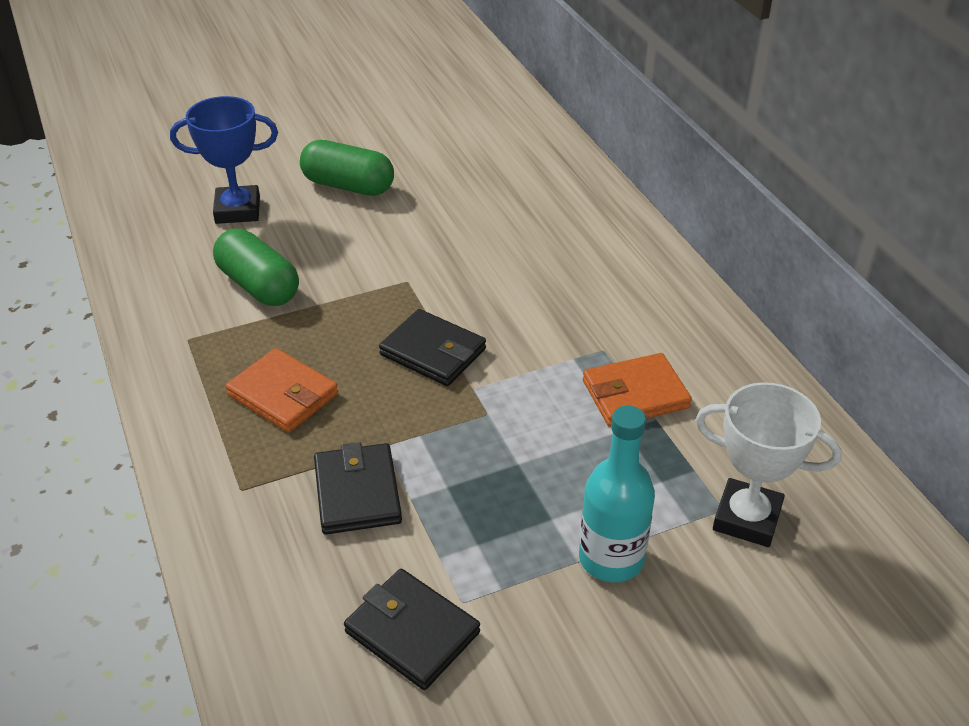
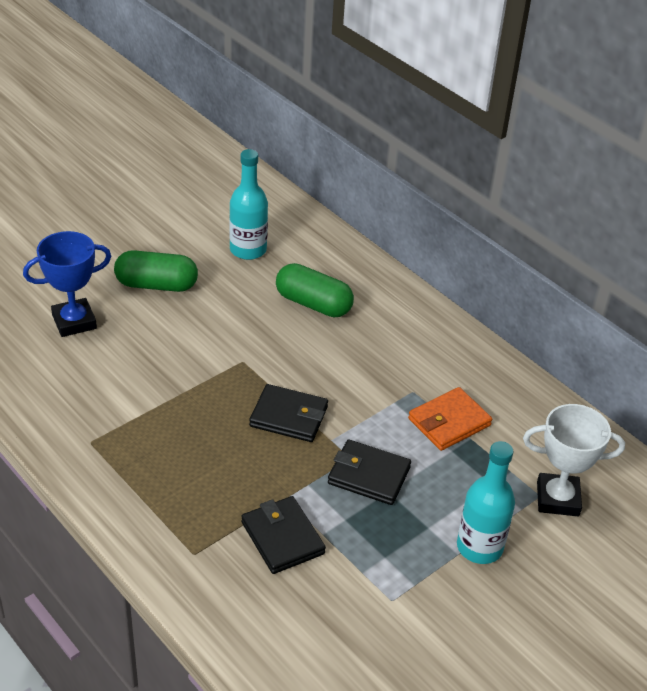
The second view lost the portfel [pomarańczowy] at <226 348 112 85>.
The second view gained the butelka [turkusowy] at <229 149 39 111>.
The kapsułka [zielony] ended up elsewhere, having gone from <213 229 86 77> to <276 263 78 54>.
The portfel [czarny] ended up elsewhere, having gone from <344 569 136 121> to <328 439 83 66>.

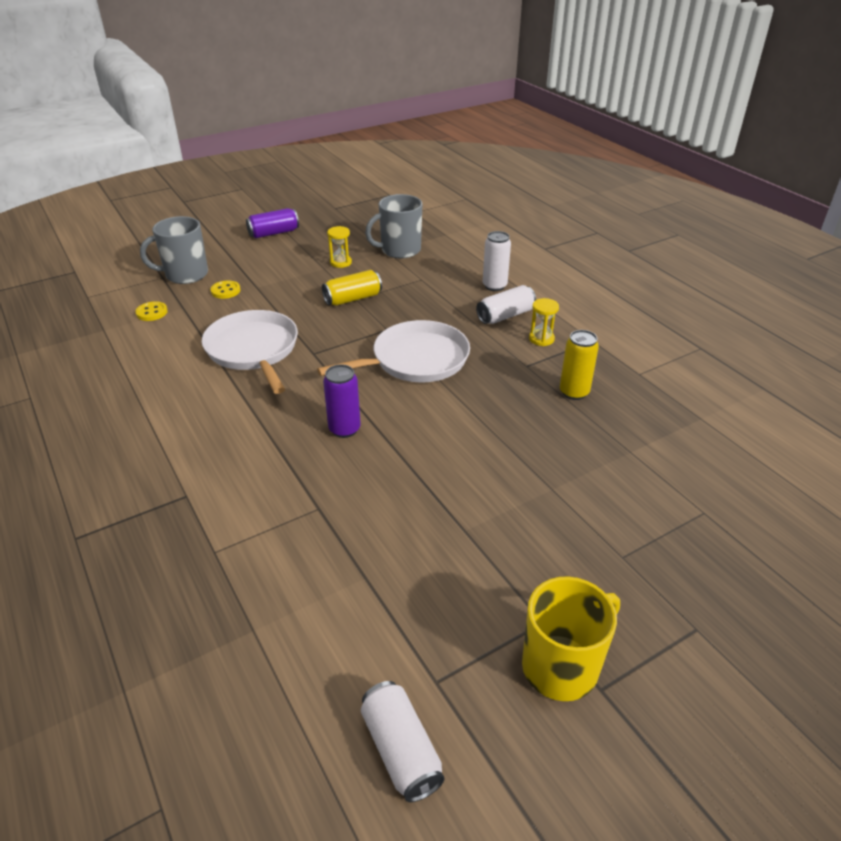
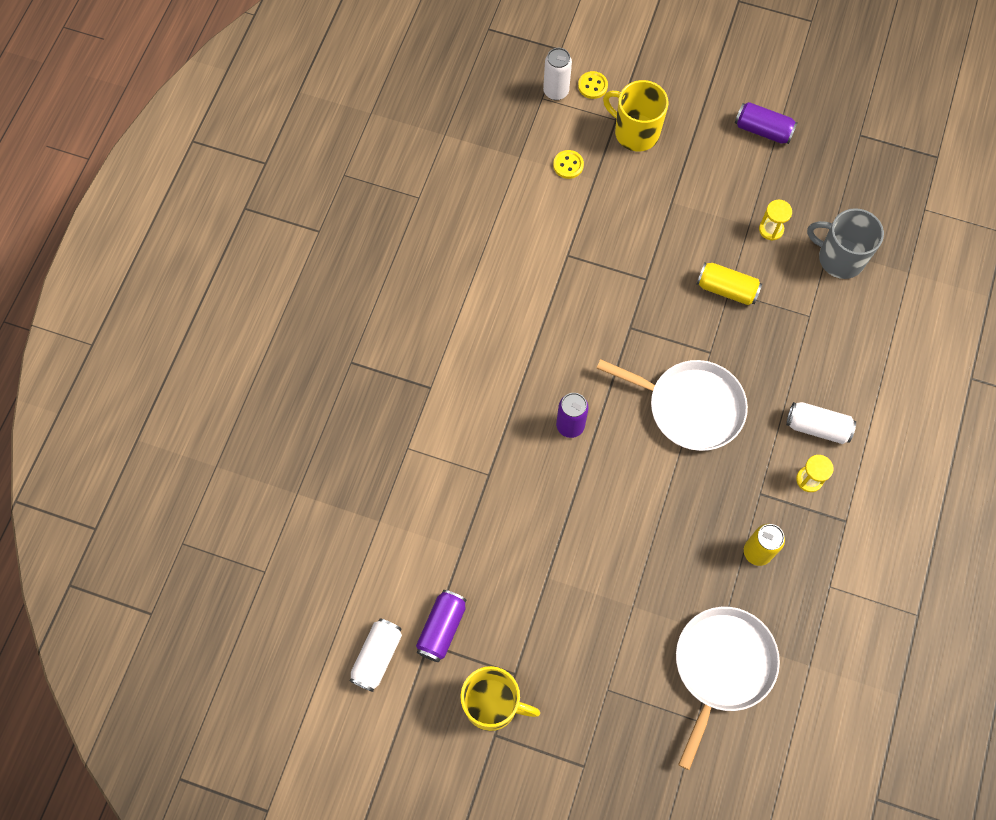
The second view gained the puszka [fioletowy] at <416 590 50 72>.
The patelnia [biały] ended up elsewhere, having gone from <202 310 96 84> to <676 607 104 163>.
The guzik [żółty] ended up elsewhere, having gone from <210 280 30 19> to <578 71 30 28>.
The puszka [biały] ended up elsewhere, having gone from <483 231 28 60> to <543 48 29 52>.
What was the kubek [szary] at <140 216 68 68> turned into the kubek [żółty] at <603 80 66 71>.

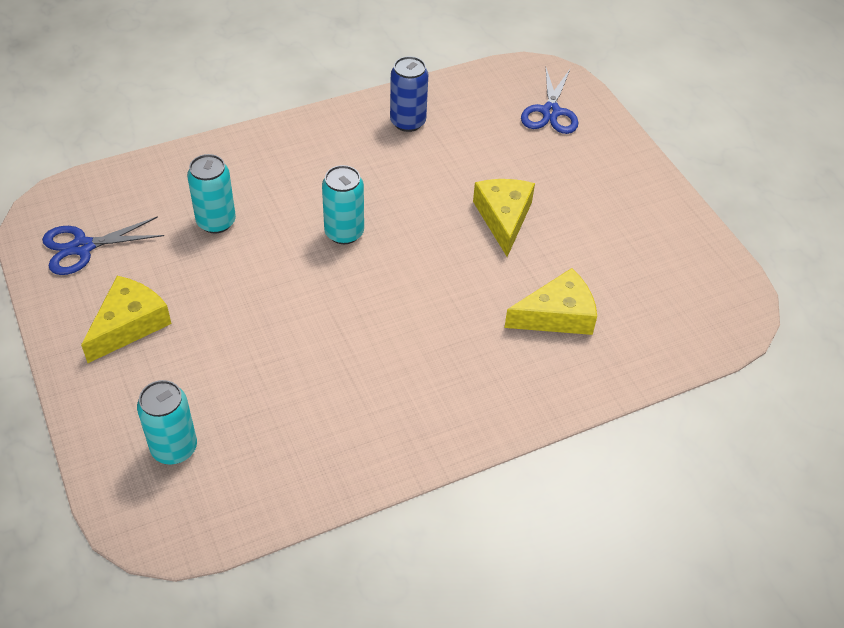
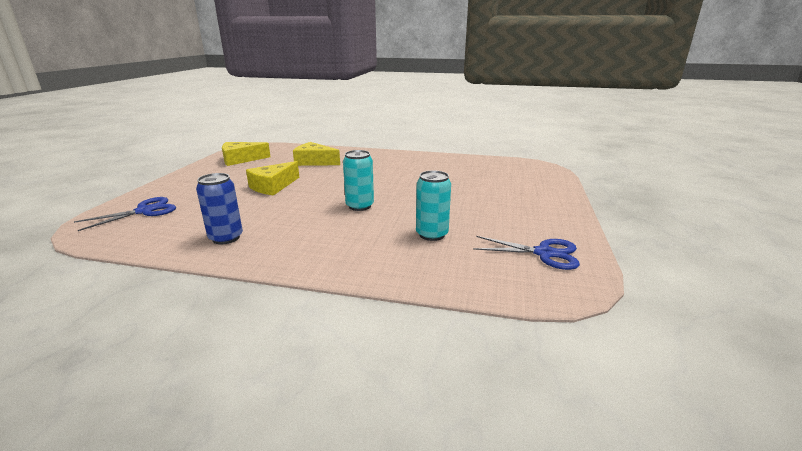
The second view lost the puszka [turkusowy] at <137 380 60 85>.
The ser [żółty] ended up elsewhere, having gone from <81 276 90 87> to <222 142 48 24>.

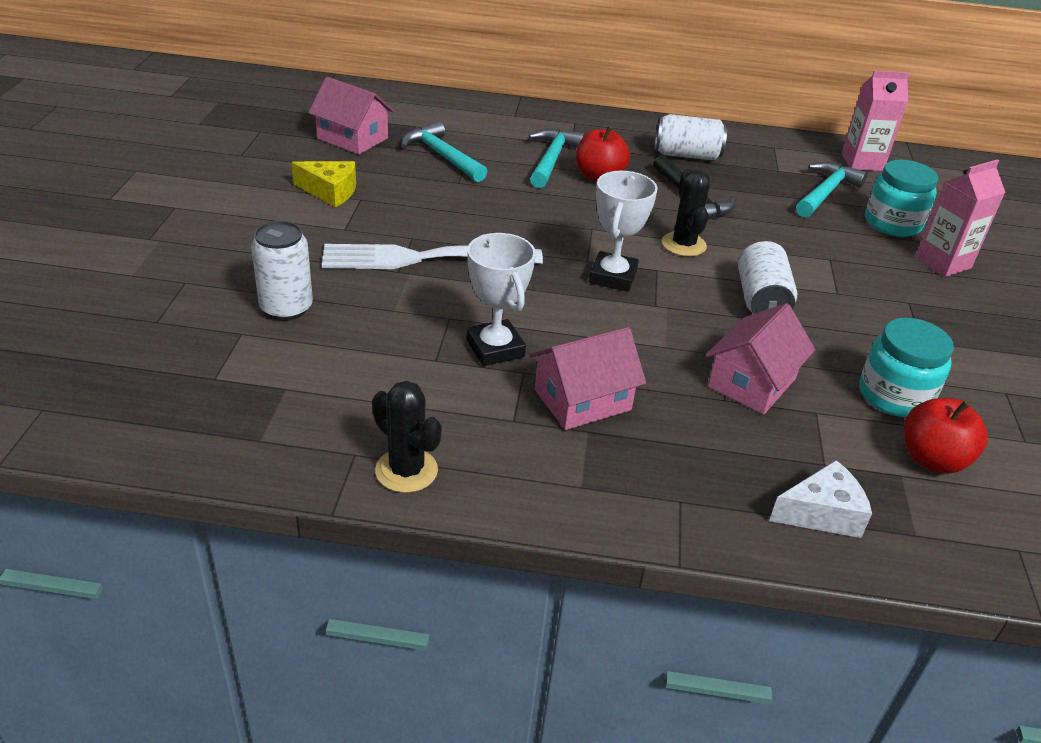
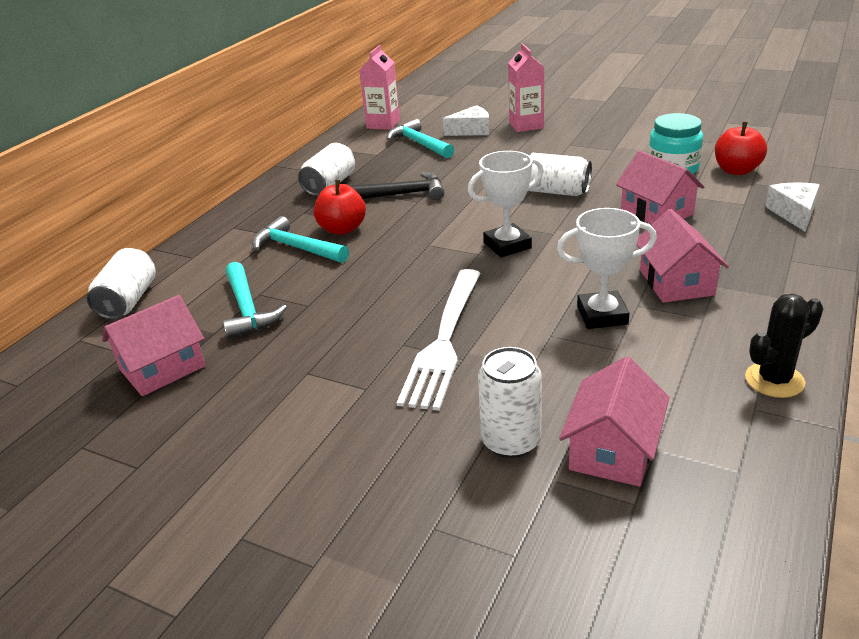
The second view lost the ser [żółty] at <291 161 65 46>.
The second view lost the kaktus [czarny] at <662 169 48 88>.
The second view gained the puszka [biały] at <87 248 69 71>.
The second view gained the domek [różowy] at <559 356 111 131>.
Where the słoik [turkusowy] stood at <865 160 73 77>, the ser [biały] came to stand at <443 105 46 31>.
The młotek [turkusowy] at <401 121 86 61> ended up facing another way, 90 degrees counterclockwise from before.
The puchar [biały] at <589 171 69 121> ended up facing another way, 60 degrees counterclockwise from before.

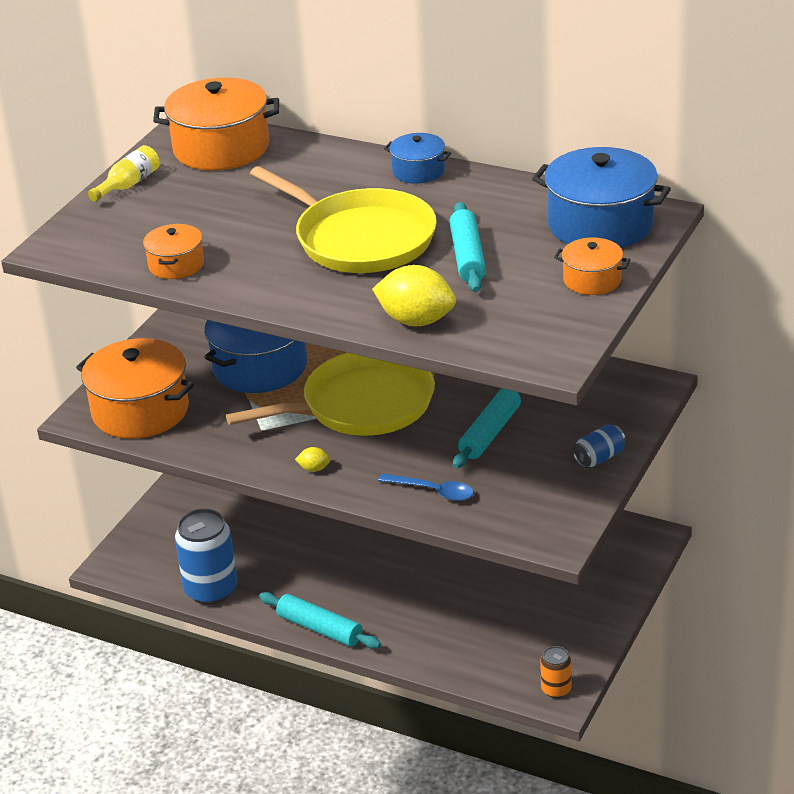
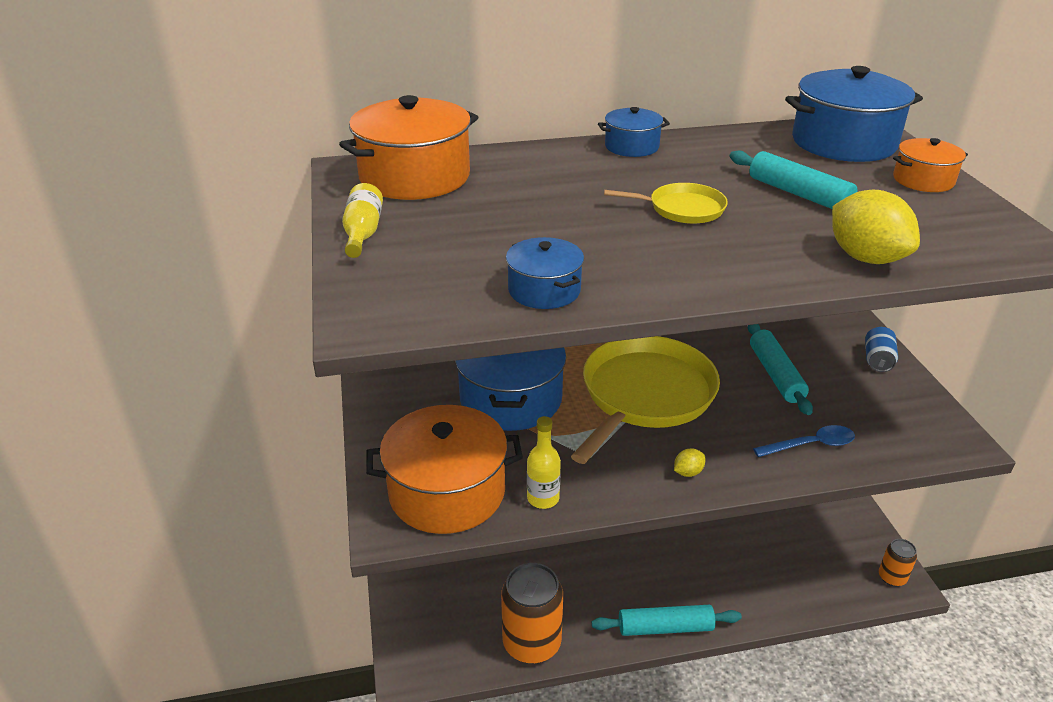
The second view gained the butelka [żółty] at <527 416 34 93>.
What was the garnek [pomarańczowy] at <143 224 61 55> turned into the garnek [niebieski] at <506 237 78 72>.
What was the puszka [niebieski] at <175 509 63 96> turned into the puszka [pomarańczowy] at <501 563 62 101>.
The cytryna [żółty] at <372 265 84 61> ended up facing another way, 75 degrees clockwise from before.
The size of the patelnia [żółty] at <250 166 187 107> changed by a factor of 0.48.

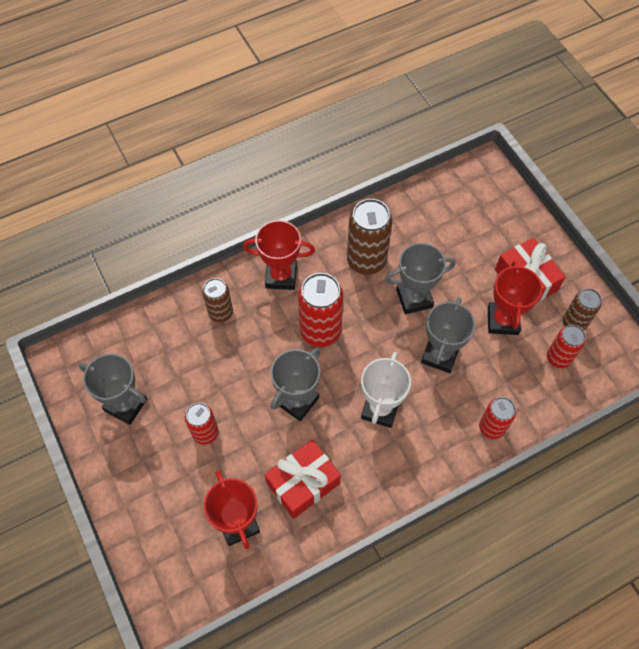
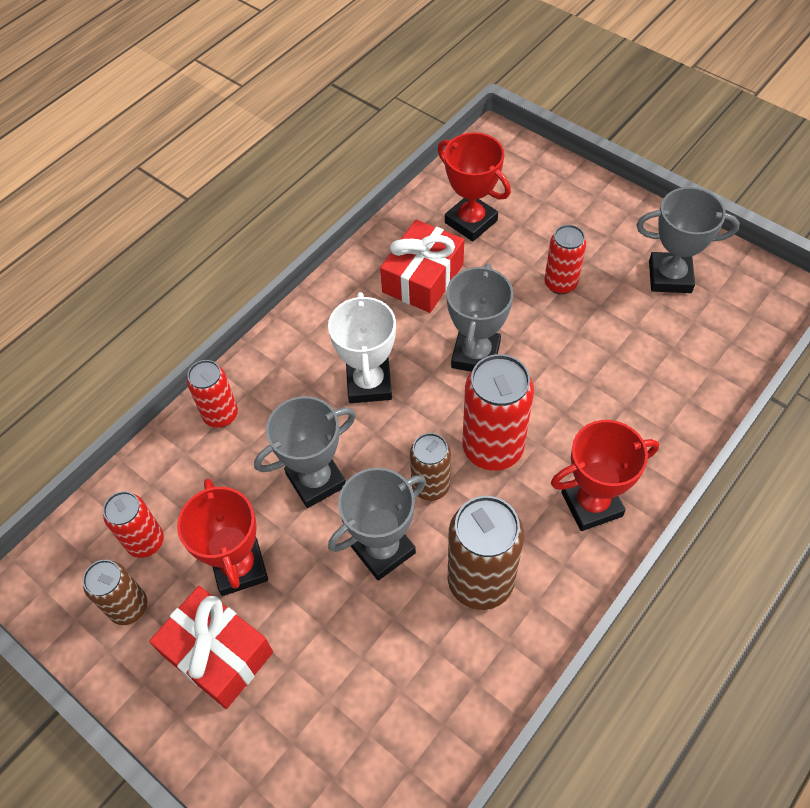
The puszka [brązowy] ended up elsewhere, having gone from <202 278 31 44> to <410 433 41 68>.
The puchar [szary] at <421 297 54 76> ended up facing another way, 60 degrees clockwise from before.

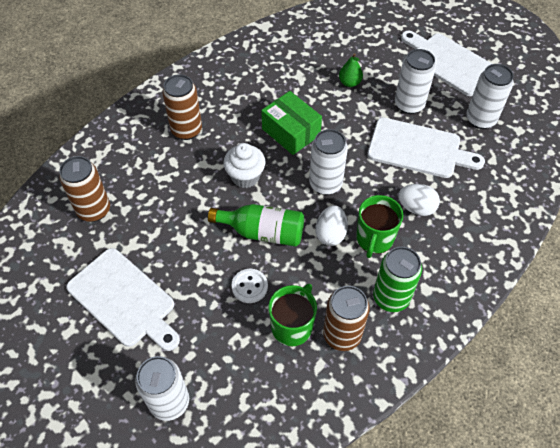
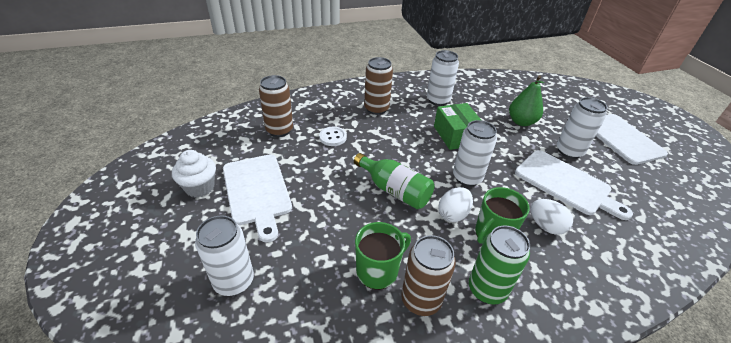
The muffinka [biały] ended up elsewhere, having gone from <223 143 42 45> to <172 150 44 48>.
The guzik [biały] ended up elsewhere, having gone from <232 269 36 34> to <319 127 28 19>.
The puszka [biały] ended up elsewhere, having gone from <466 64 48 65> to <427 50 32 56>.
The size of the gruszka [zielony] at <339 53 24 34> changed by a factor of 1.55.

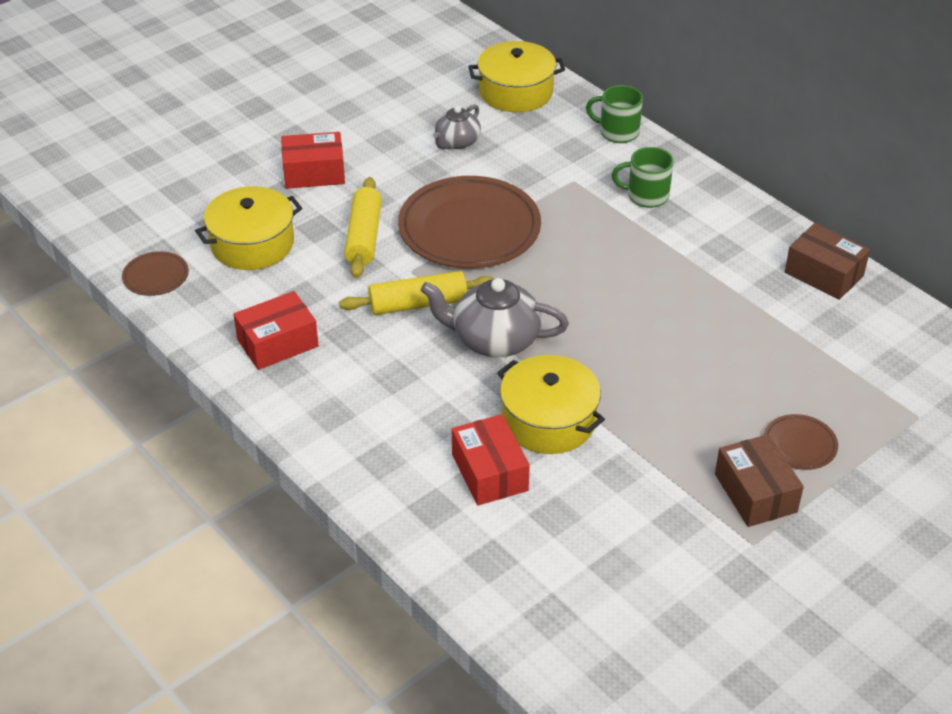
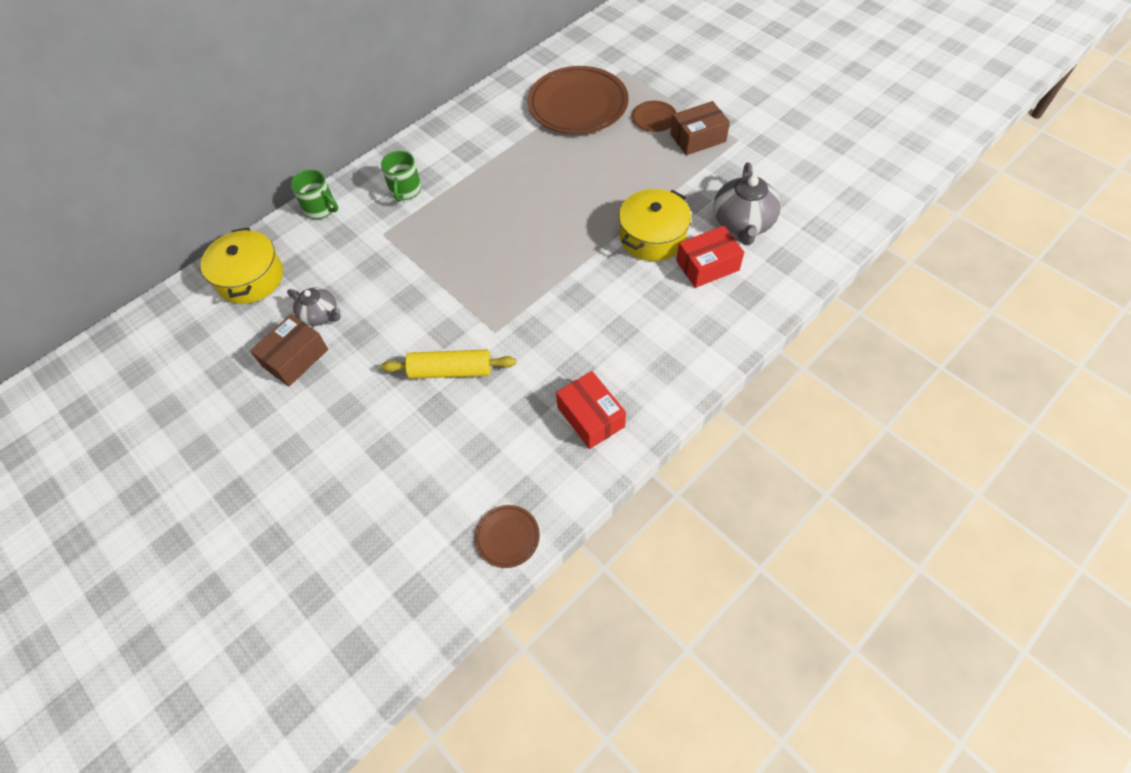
The second view lost the garnek [żółty] at <195 186 107 84>.
The second view lost the pudełko [czerwony] at <281 132 64 57>.
The second view lost the wałek do ciasta [żółty] at <339 271 156 44>.
The talerz [brązowy] ended up elsewhere, having gone from <398 176 143 93> to <528 66 101 68>.
The imbryk [szary] ended up elsewhere, having gone from <421 278 148 79> to <713 163 68 82>.
The pudełko [brązowy] ended up elsewhere, having gone from <785 223 85 77> to <250 314 78 72>.
The kubek [zielony] at <586 85 57 58> ended up facing another way, 75 degrees counterclockwise from before.

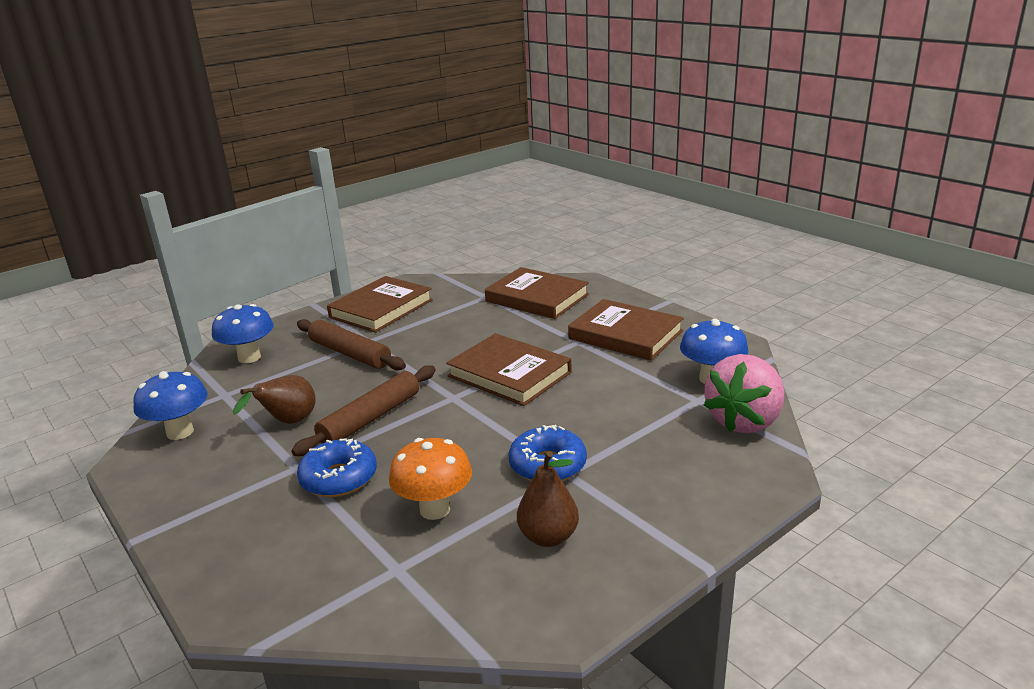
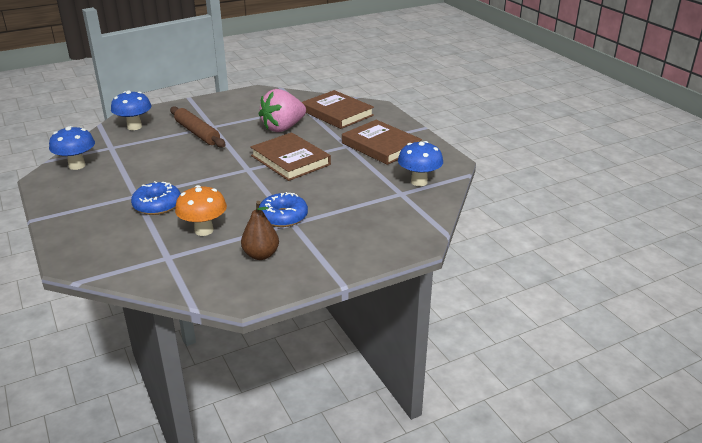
The second view lost the gruszka [brązowy] at <233 375 83 49>.
The second view lost the wałek do ciasta [brązowy] at <291 365 144 91>.
The second view lost the książka [brązowy] at <327 276 106 56>.
The truskawka [różowy] ended up elsewhere, having gone from <704 354 80 79> to <259 89 47 43>.

